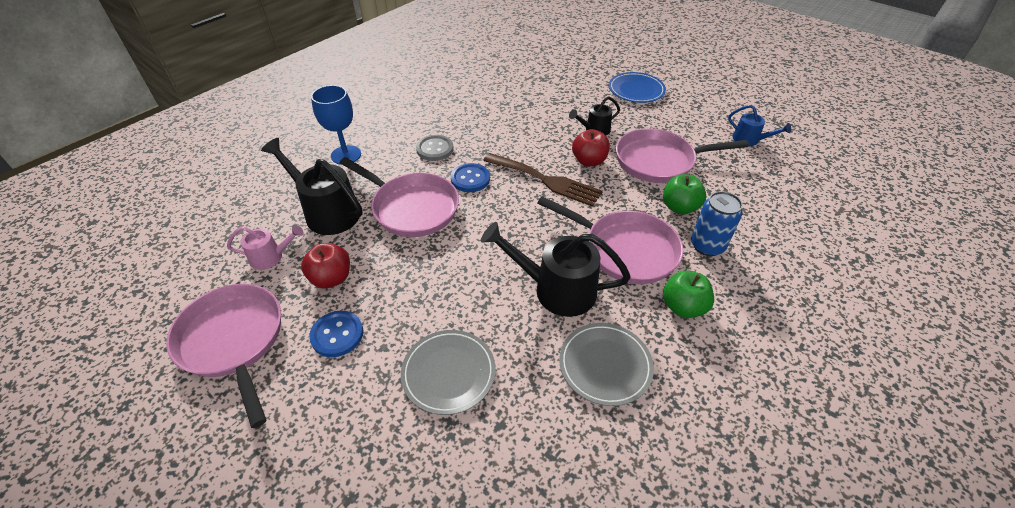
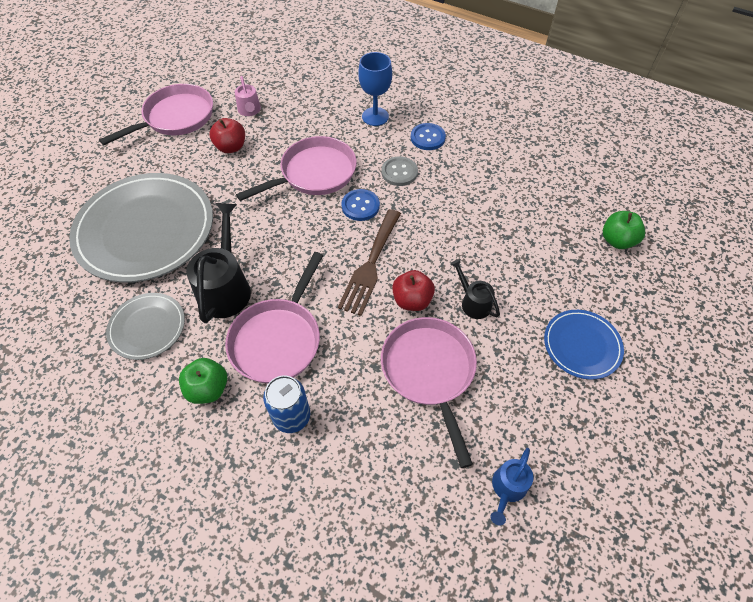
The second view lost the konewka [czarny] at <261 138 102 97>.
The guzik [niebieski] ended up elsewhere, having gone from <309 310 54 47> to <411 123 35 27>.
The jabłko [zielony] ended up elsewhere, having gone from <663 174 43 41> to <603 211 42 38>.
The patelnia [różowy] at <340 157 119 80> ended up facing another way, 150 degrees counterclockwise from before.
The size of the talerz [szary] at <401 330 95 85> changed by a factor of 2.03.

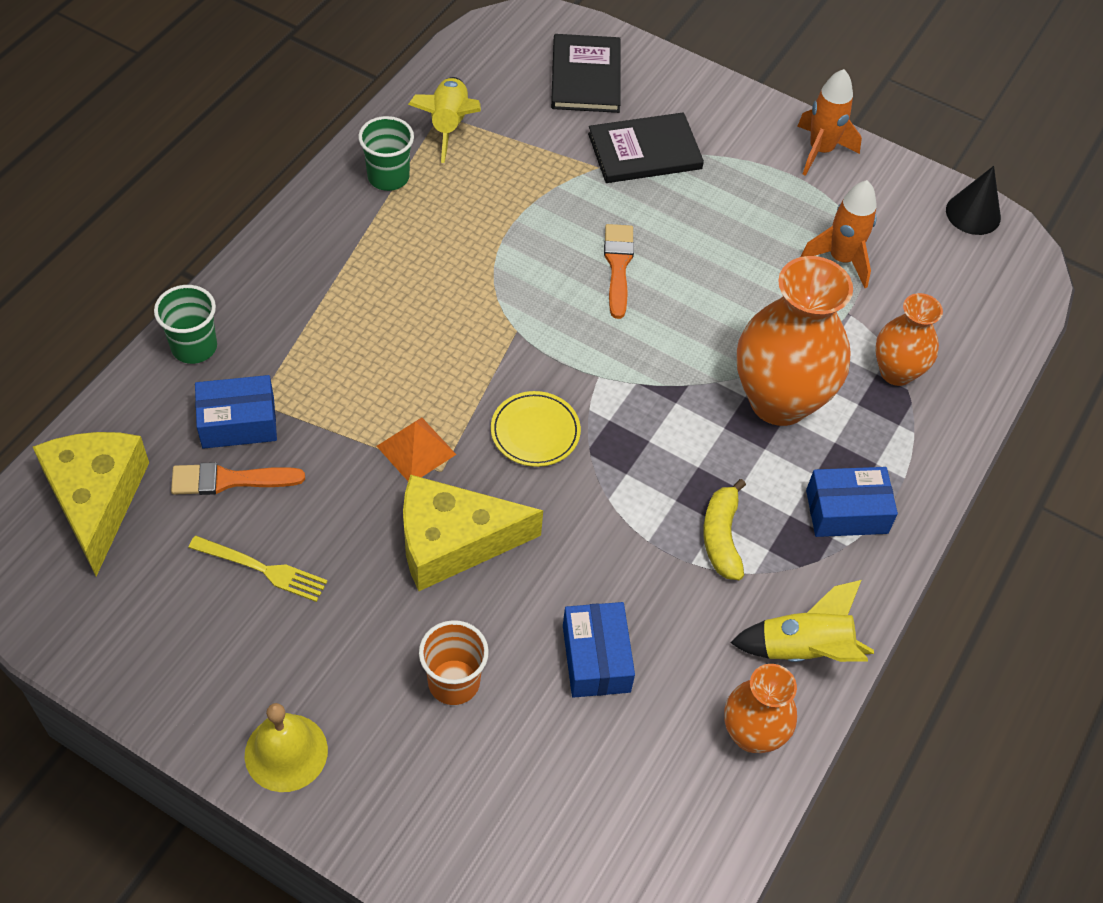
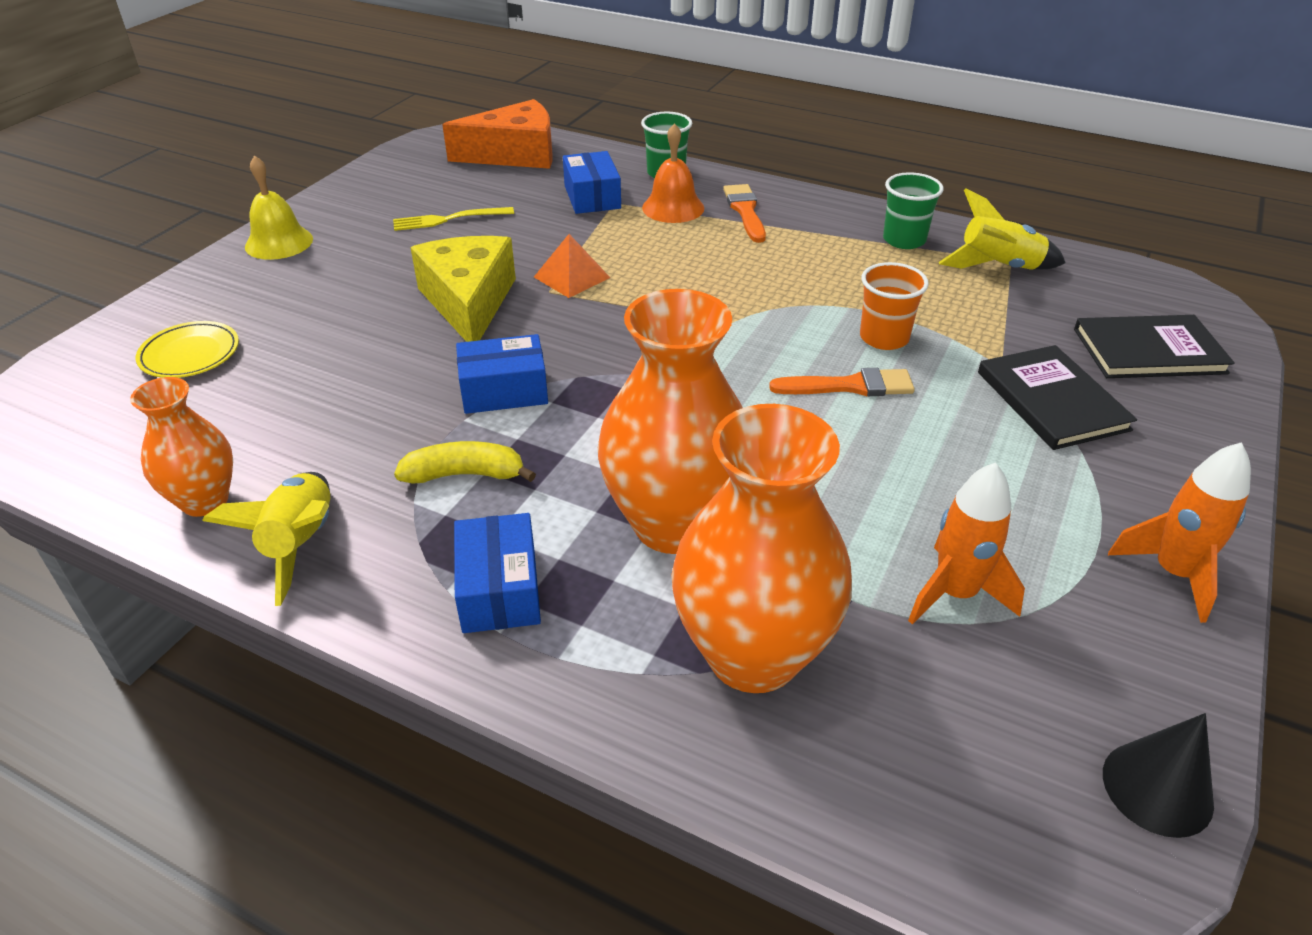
The second view gained the dzwonek [pomarańczowy] at <642 123 62 100>.
The pędzel [pomarańczowy] ended up elsewhere, having gone from <171 462 134 33> to <723 184 43 59>.
The szklanka [pomarańczowy] ended up elsewhere, having gone from <419 620 70 85> to <860 262 69 88>.
The talerz [żółty] ended up elsewhere, having gone from <491 391 90 76> to <136 321 103 57>.
The pudełko [niebieski] ended up elsewhere, having gone from <563 602 72 96> to <456 334 92 80>.
What was the ser [żółty] at <33 432 116 144> turned into the ser [pomarańczowy] at <442 99 111 70>.
The widelec [żółty] at <188 536 140 66> ended up facing another way, 60 degrees clockwise from before.
The size of the wazon [pomarańczowy] at <875 293 68 93> changed by a factor of 1.76.

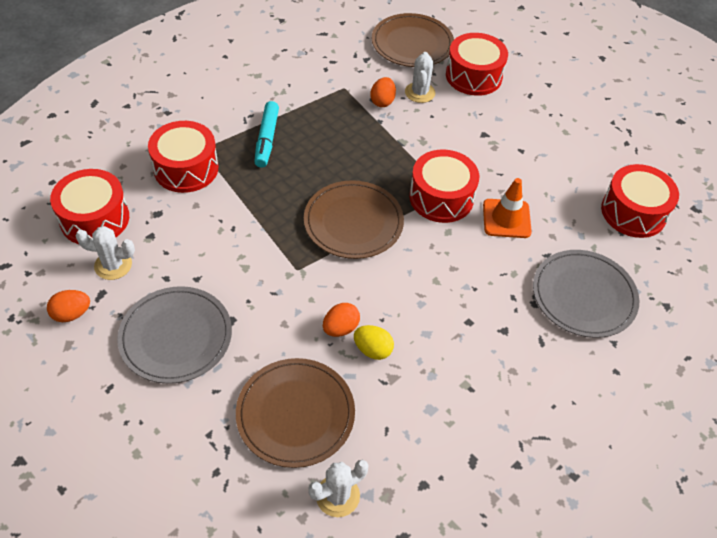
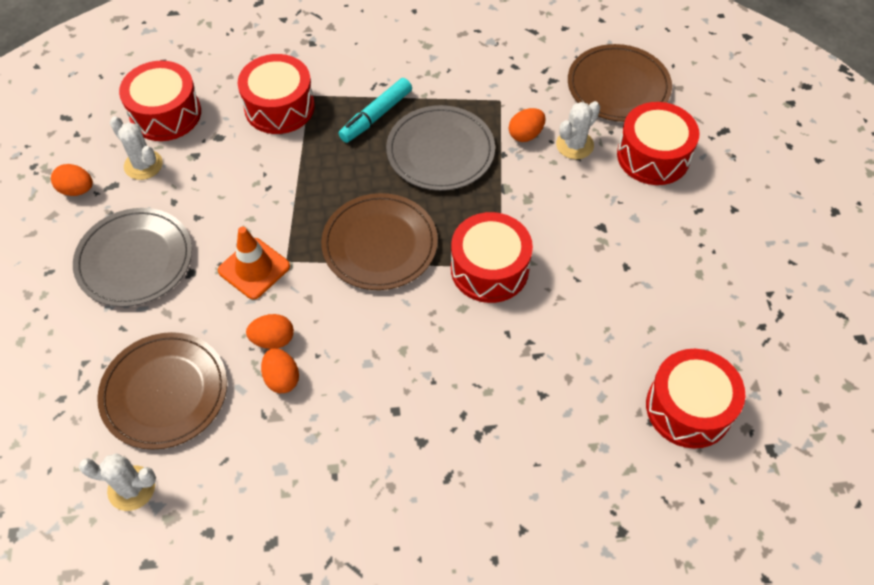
The pachołek [pomarańczowy] ended up elsewhere, having gone from <483 178 49 60> to <218 227 72 72>.
The talerz [szary] ended up elsewhere, having gone from <533 250 106 88> to <386 105 109 86>.
What was the jajko [żółty] at <354 325 40 35> turned into the jajko [pomarańczowy] at <261 348 38 45>.

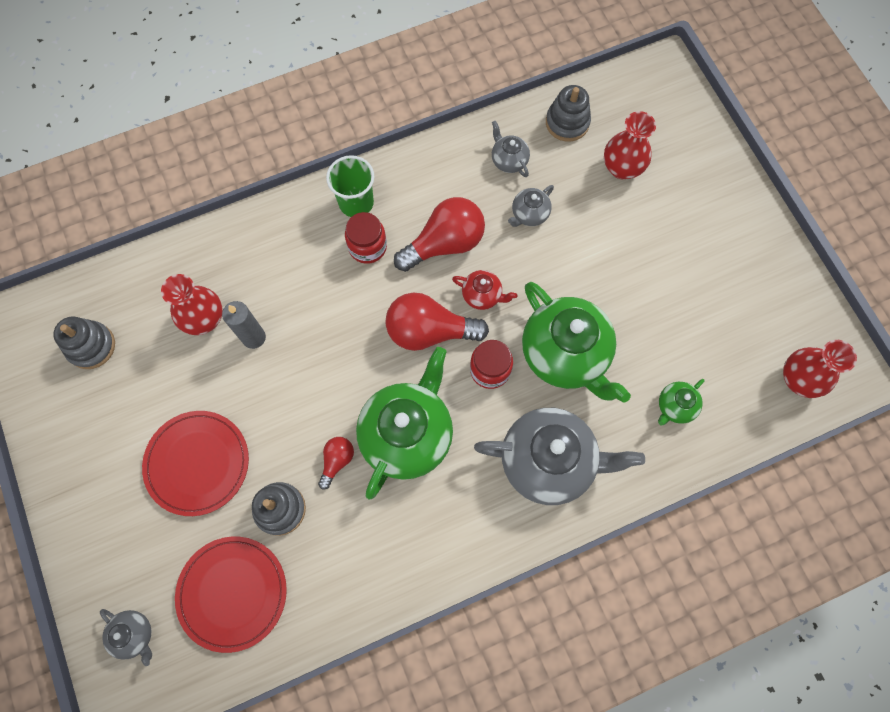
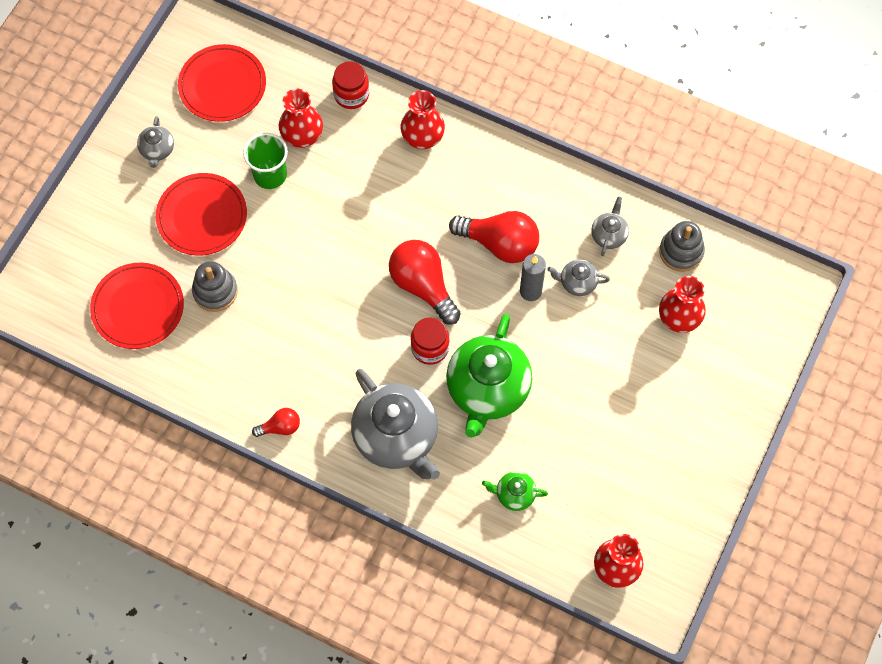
The second view lost the imbryk [zielony] at <356 347 97 153>.
The second view lost the imbryk [czerwony] at <452 270 65 40>.
The second view gained the wazon [czerwony] at <401 90 44 59>.
The imbryk [szary] ended up elsewhere, having gone from <100 609 52 57> to <137 116 37 52>.
The świeca [szary] ended up elsewhere, having gone from <222 301 44 48> to <520 254 26 47>.
The żarówka [czerwony] ended up elsewhere, having gone from <318 437 36 53> to <252 408 48 29>.
The szklanka [zielony] ended up elsewhere, having gone from <326 155 48 62> to <243 133 45 56>.
The słoik [czerwony] ended up elsewhere, having gone from <345 212 42 52> to <332 61 37 48>.
Where the zabawka nakładanka [szary] stood at <53 317 62 52>, the talerz [czerwony] came to stand at <178 44 88 78>.

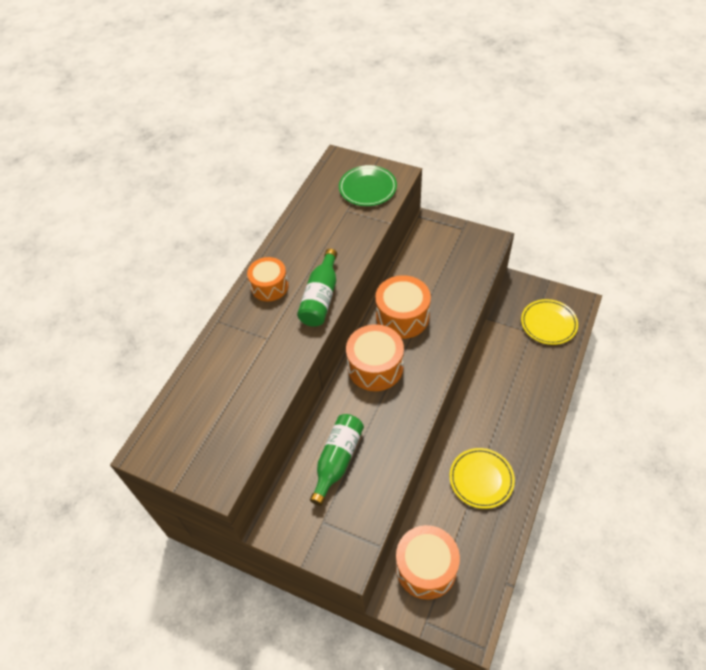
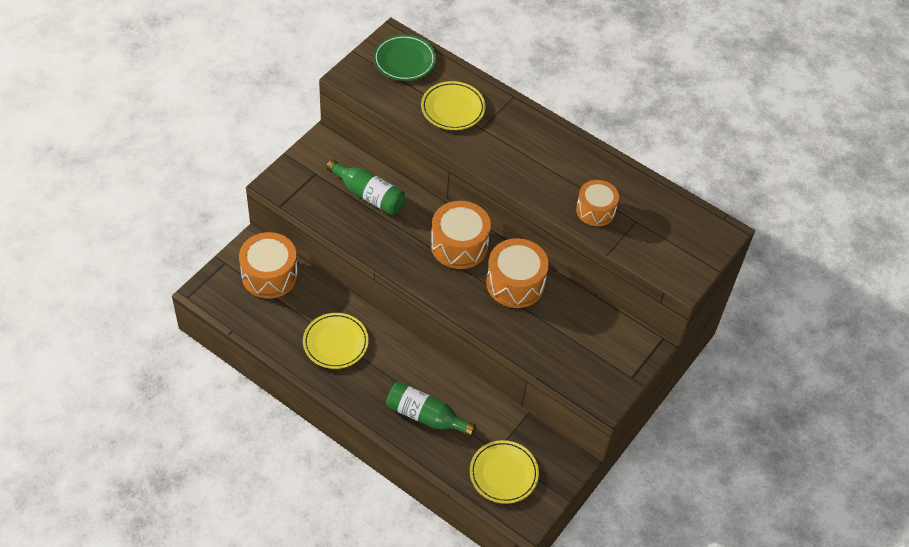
The second view gained the talerz [żółty] at <421 81 65 49>.
The bęben [pomarańczowy] ended up elsewhere, having gone from <247 257 42 44> to <576 180 43 46>.
The butelka [zielony] ended up elsewhere, having gone from <297 249 40 78> to <386 382 90 55>.
The talerz [zielony] ended up elsewhere, having gone from <339 165 58 41> to <373 34 63 47>.

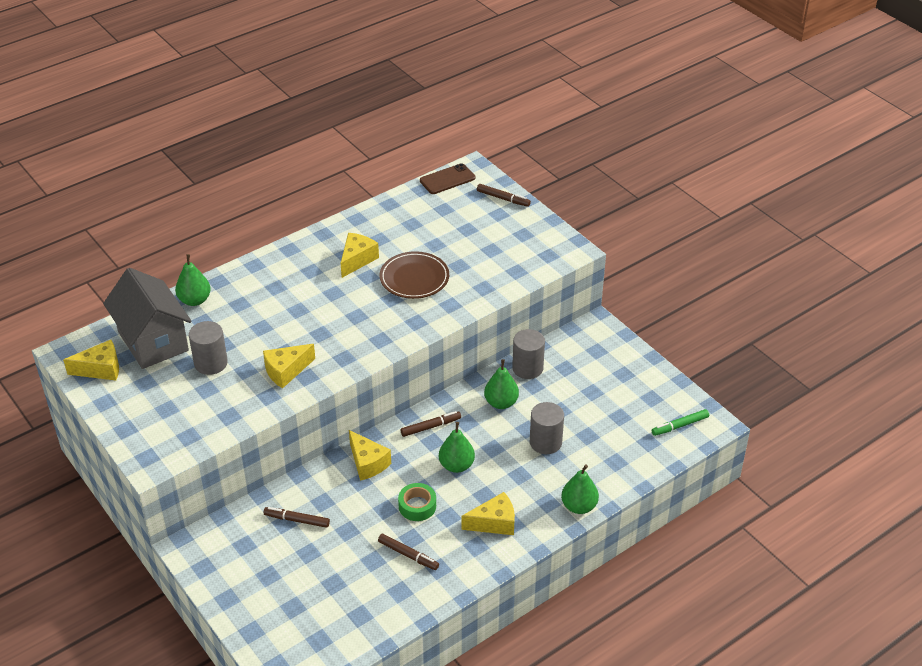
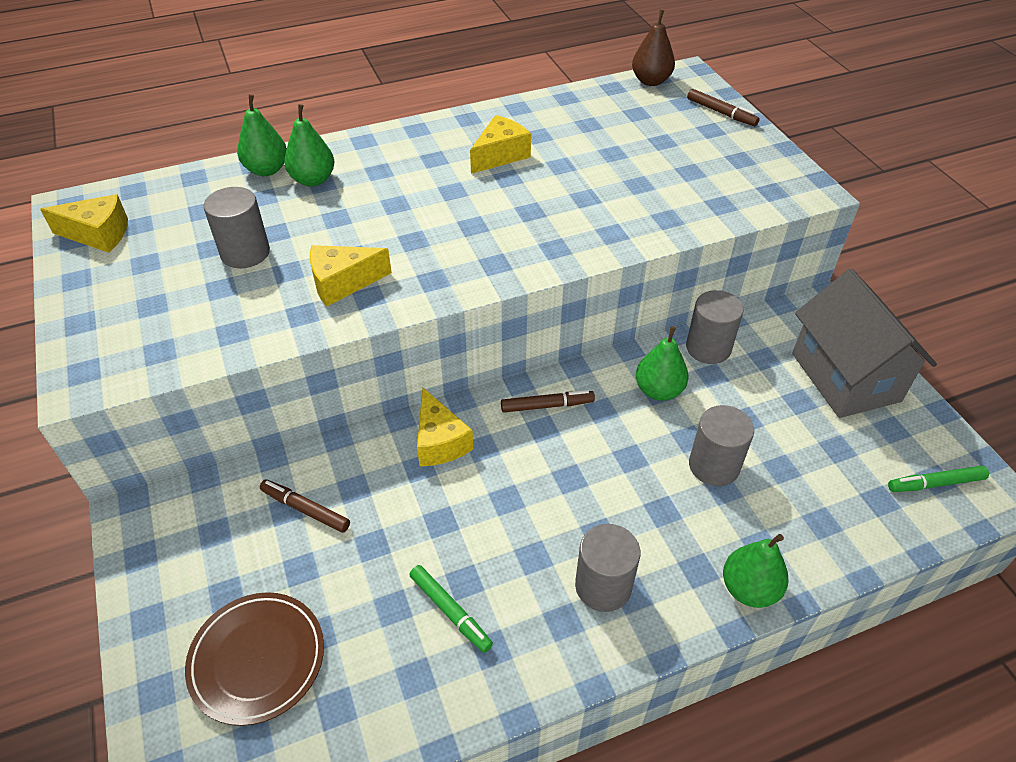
The second view lost the taśma klejąca [zielony] at <398 483 38 38>.
The domek [szary] ended up elsewhere, having gone from <103 268 89 101> to <792 269 145 149>.
The talerz [brązowy] ended up elsewhere, having gone from <380 251 69 48> to <185 592 139 134>.
The gruszka [zielony] ended up elsewhere, having gone from <439 422 36 51> to <284 104 51 83>.
Where the telefon [brązowy] stood at <420 163 55 31>, the gruszka [brązowy] came to stand at <632 10 43 76>.
Where the ser [żółty] stood at <461 492 54 43>, the walec [szary] came to stand at <575 524 65 88>.
What was the flamaster [brązowy] at <378 534 61 36> turned into the flamaster [zielony] at <409 565 84 88>.

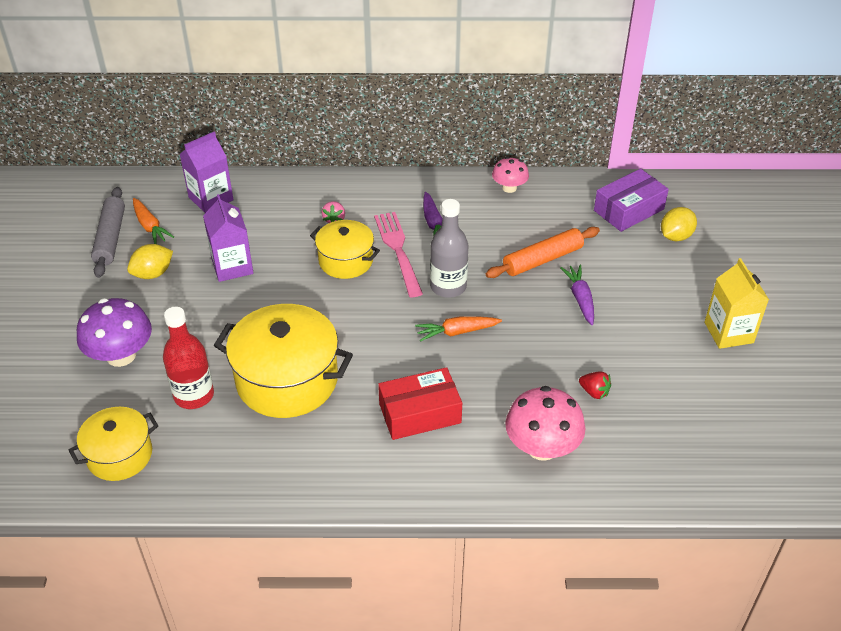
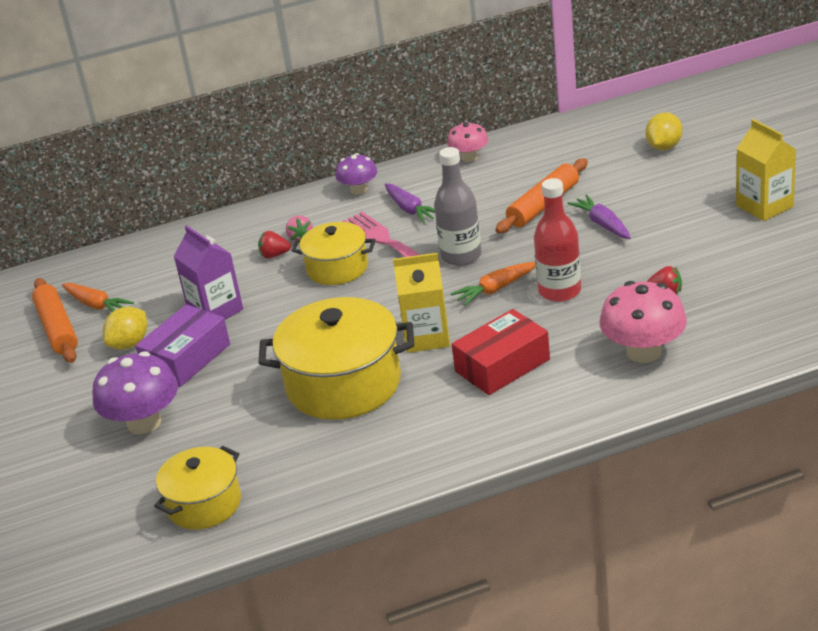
The second view lost the karton mleka [fioletowy] at <180 132 54 81>.
The second view gained the truskawka [czerwony] at <258 231 33 27>.
The second view gained the grzyb [fioletowy] at <336 153 41 42>.
The second view gained the karton mleka [żółty] at <393 253 57 100>.
The butelka [czerwony] ended up elsewhere, having gone from <163 307 51 102> to <534 178 47 124>.
The pudełko [fioletowy] ended up elsewhere, having gone from <594 169 75 63> to <135 304 95 83>.
What was the wałek do ciasta [szary] at <91 187 34 91> turned into the wałek do ciasta [pomarańczowy] at <32 278 46 85>.

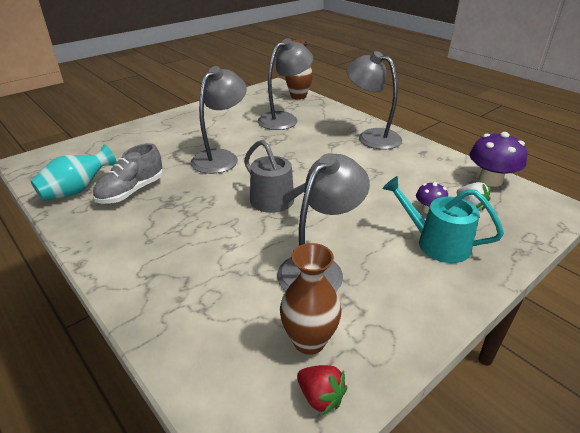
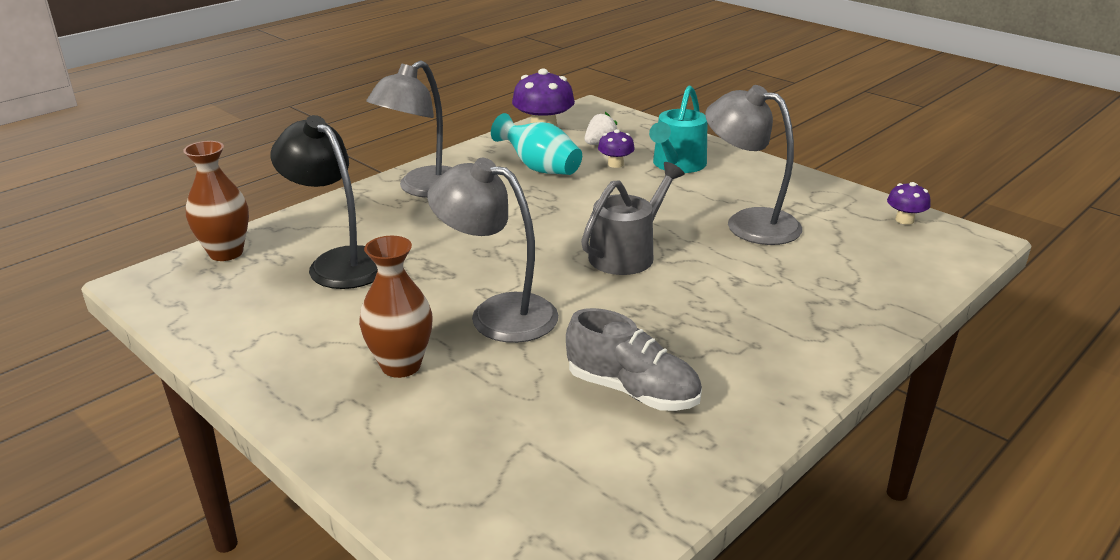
The wazon [turkusowy] ended up elsewhere, having gone from <31 144 86 57> to <491 113 91 62>.
The wazon [brązowy] ended up elsewhere, having gone from <280 243 62 112> to <359 236 74 142>.
Where the truskawka [czerwony] stood at <297 365 50 50>, the grzyb [fioletowy] came to stand at <887 182 43 42>.
What was the lampka [szary] at <258 38 55 92> turned into the lampka [czarny] at <271 115 107 174>.

